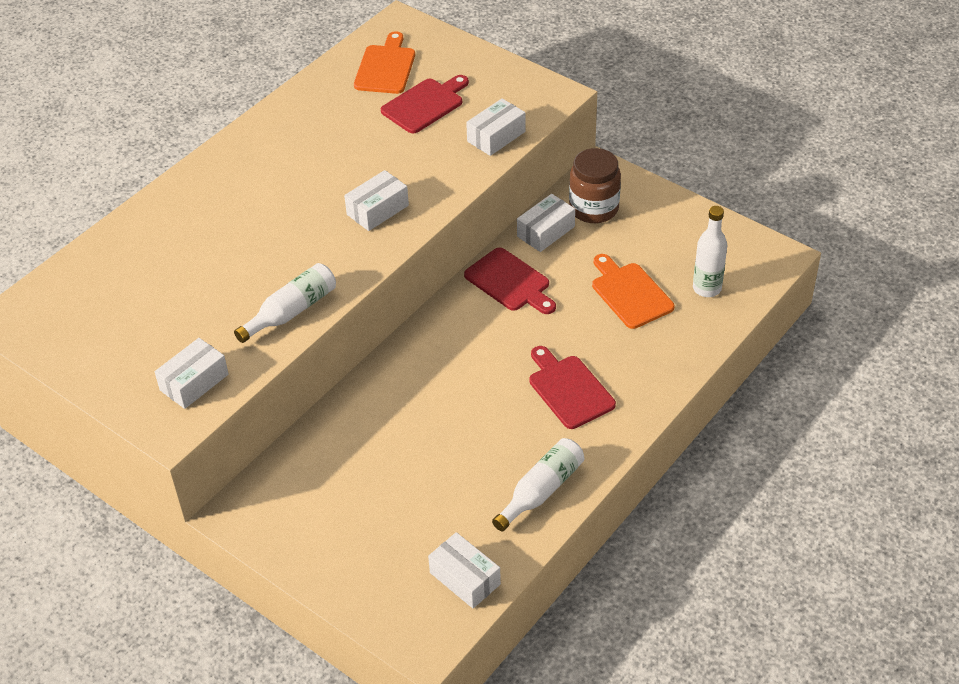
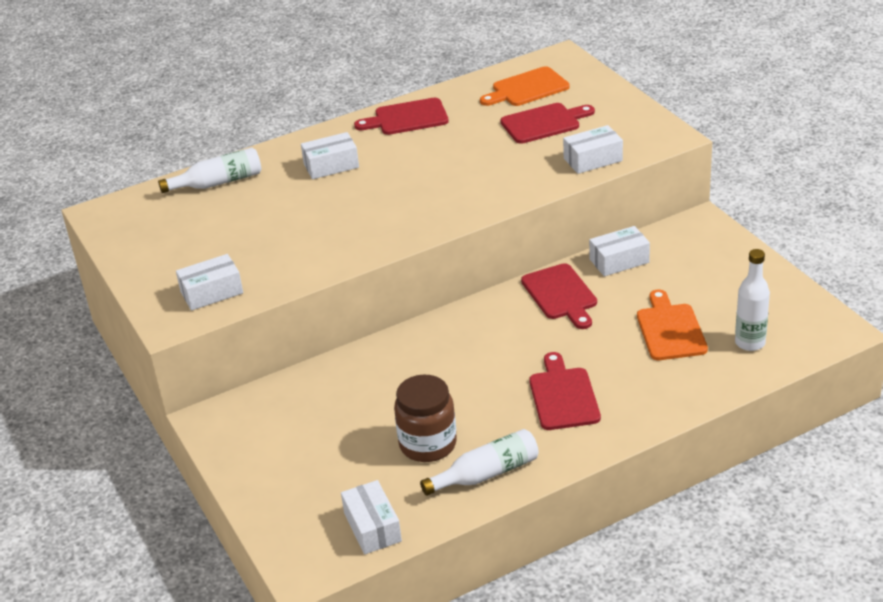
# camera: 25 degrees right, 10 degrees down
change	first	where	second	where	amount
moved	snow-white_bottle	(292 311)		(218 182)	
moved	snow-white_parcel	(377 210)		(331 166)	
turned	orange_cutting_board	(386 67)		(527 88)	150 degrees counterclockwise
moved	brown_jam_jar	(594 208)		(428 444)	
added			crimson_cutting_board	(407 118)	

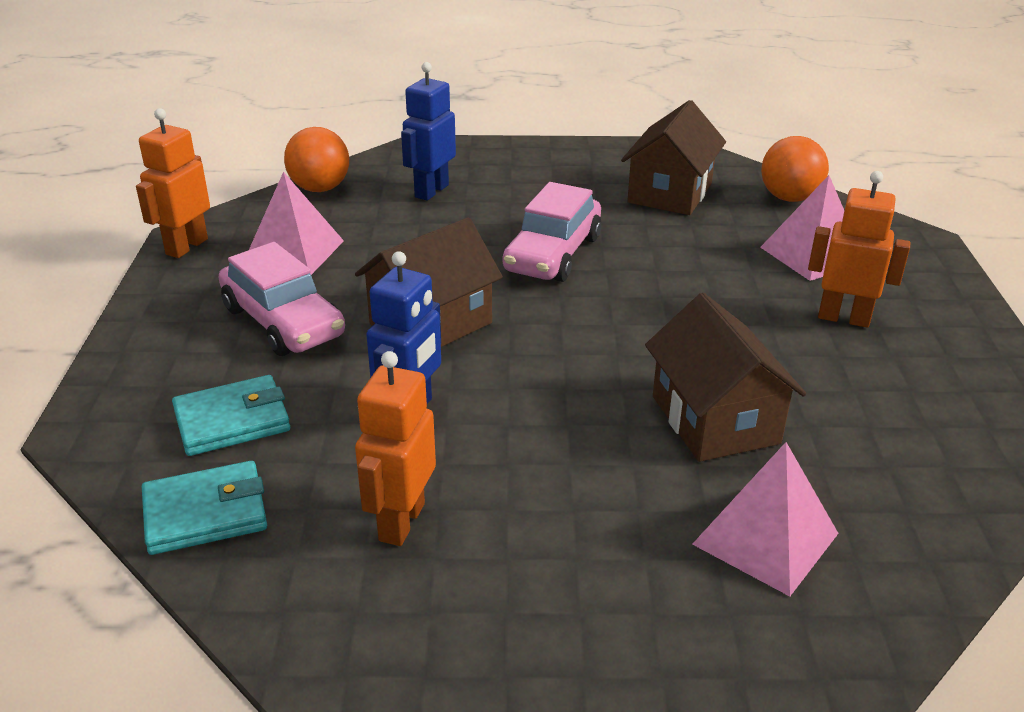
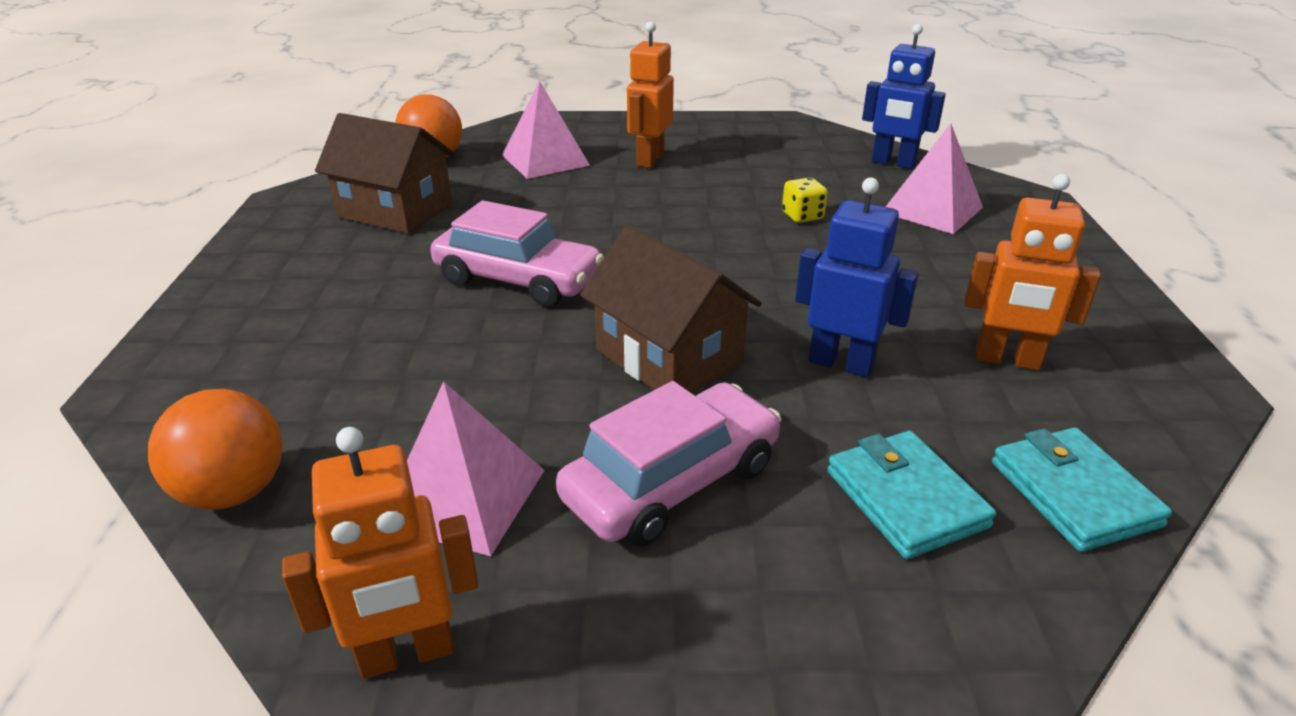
# camera: 90 degrees left, 0 degrees up
change	first	where	second	where	amount
turned	orange_robot	(186 246)		(407 654)	45 degrees counterclockwise
moved	royal_blue_robot	(431 191)		(893 163)	
replaced	brown_house	(715 419)	bright_yellow_die	(802 216)	

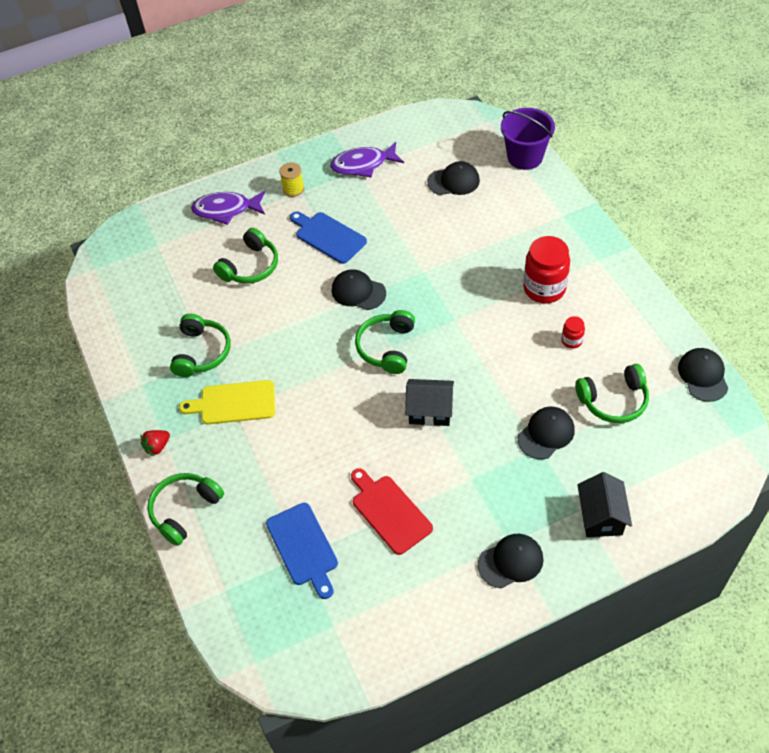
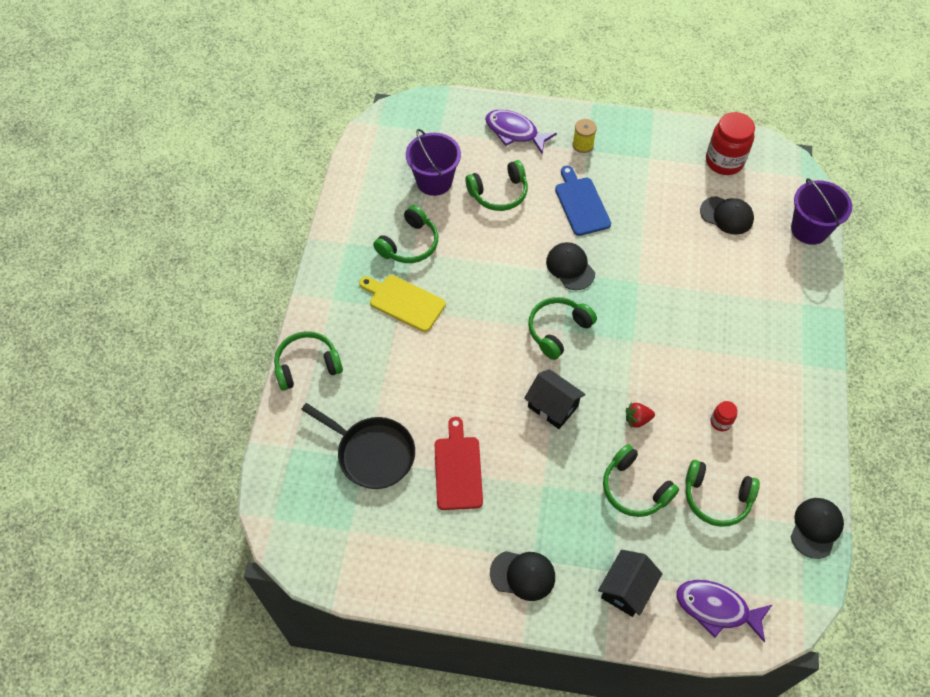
# camera: 30 degrees right, 5 degrees up
change	first	where	second	where	amount
moved	crimson_strawberry	(157 447)		(637 419)	
replaced	royal_blue_cutting_board	(303 547)	jet-black_skillet	(372 453)	
moved	purple_toy_fish	(363 165)		(716 608)	
replaced	jet-black_baseball_cap	(546 434)	emerald_headphones	(634 488)	
moved	crimson_jam_jar	(544 288)		(724 161)	
added			purple_pail	(434 181)	

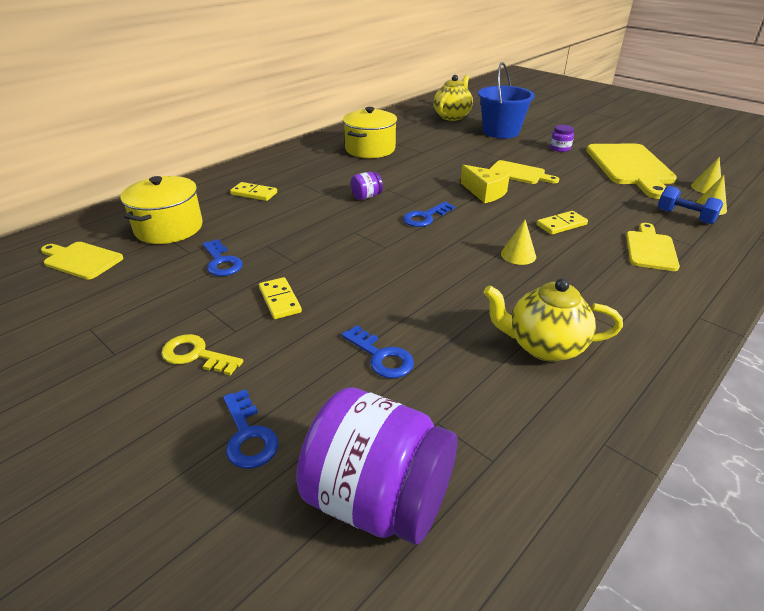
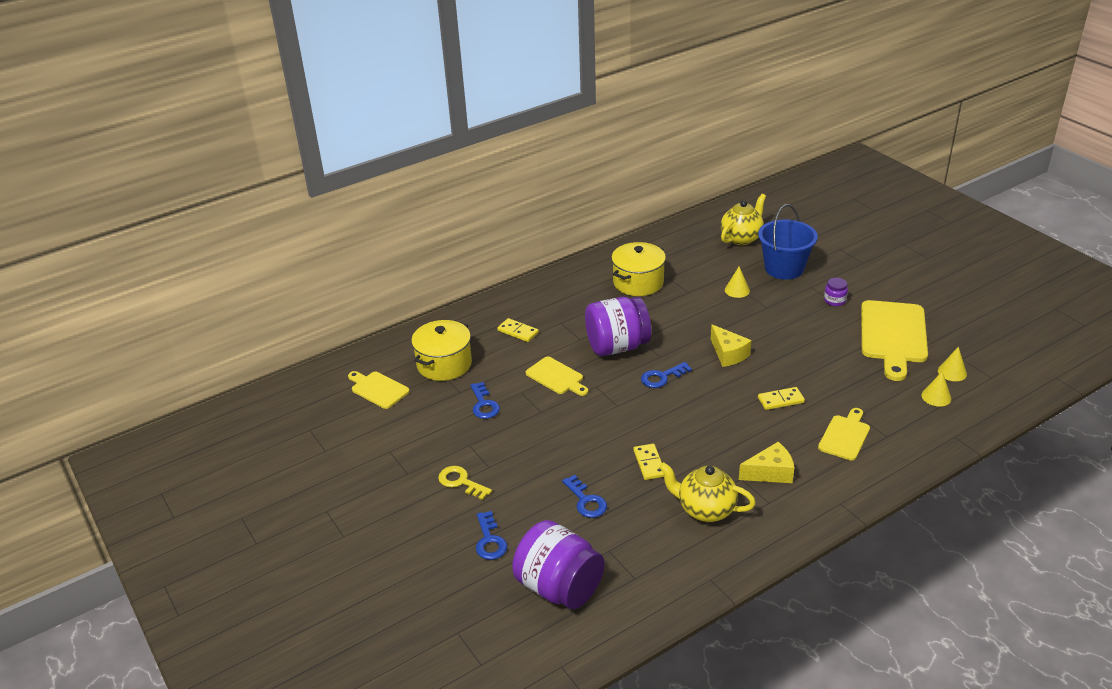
# camera: 15 degrees right, 0 degrees up
change	first	where	second	where	amount
moved	bright_yellow_domino_tile	(279 300)		(649 463)	
resized	purple_jam_jar	(366 196)		(617 346)	x2.35
moved	bright_yellow_cutting_board	(519 173)		(556 377)	
moved	bright_yellow_cone	(518 255)		(737 290)	
removed	royal_blue_free_weight	(685 216)			
added			bright_yellow_piece_of_cheese	(770 473)	

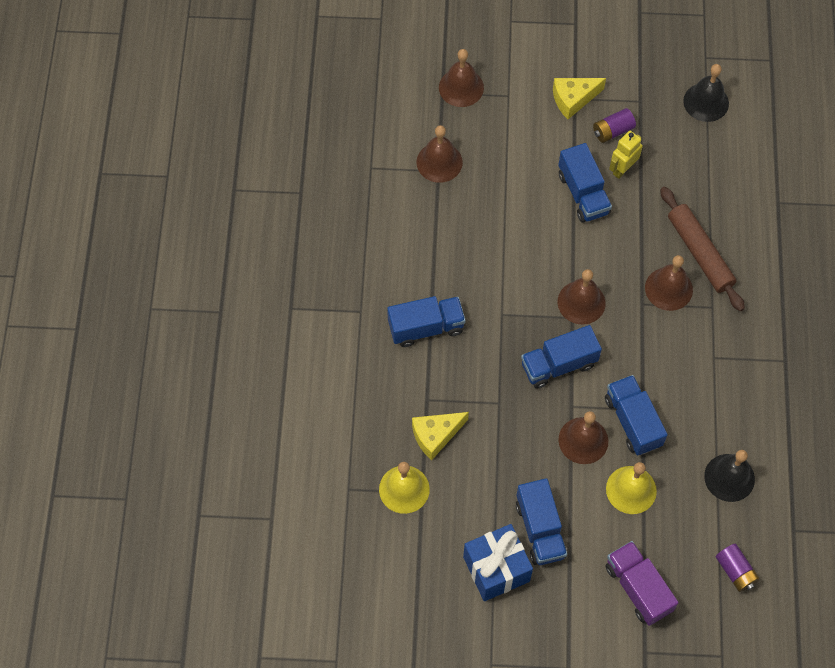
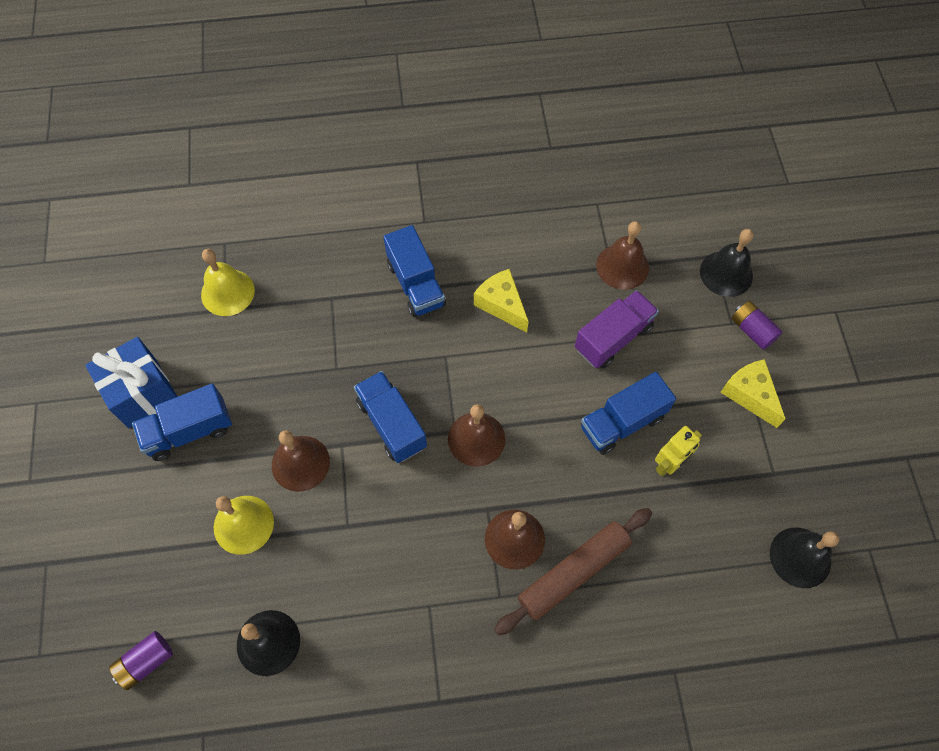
# camera: 80 degrees right, 0 degrees up
change	first	where	second	where	amount
moved	bright_yellow_piece_of_cheese	(435 435)		(501 304)	
recoloured	brown_school_bell	(461 87)	jet-black_school_bell	(726 273)	
moved	purple_AA_battery	(612 131)		(752 330)	
removed	royal_blue_lorry	(633 421)			
moved	purple_lorry	(638 588)		(613 338)	
turned	bright_yellow_robot	(622 169)		(669 464)	105 degrees clockwise

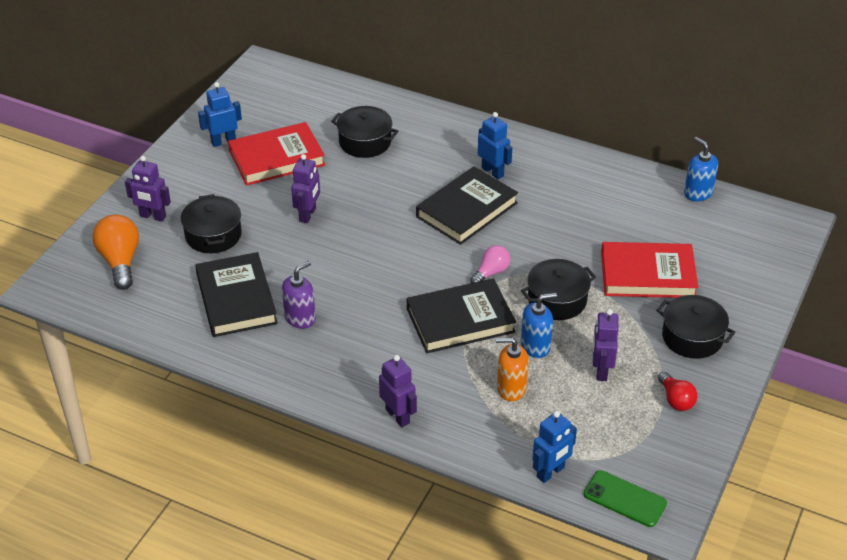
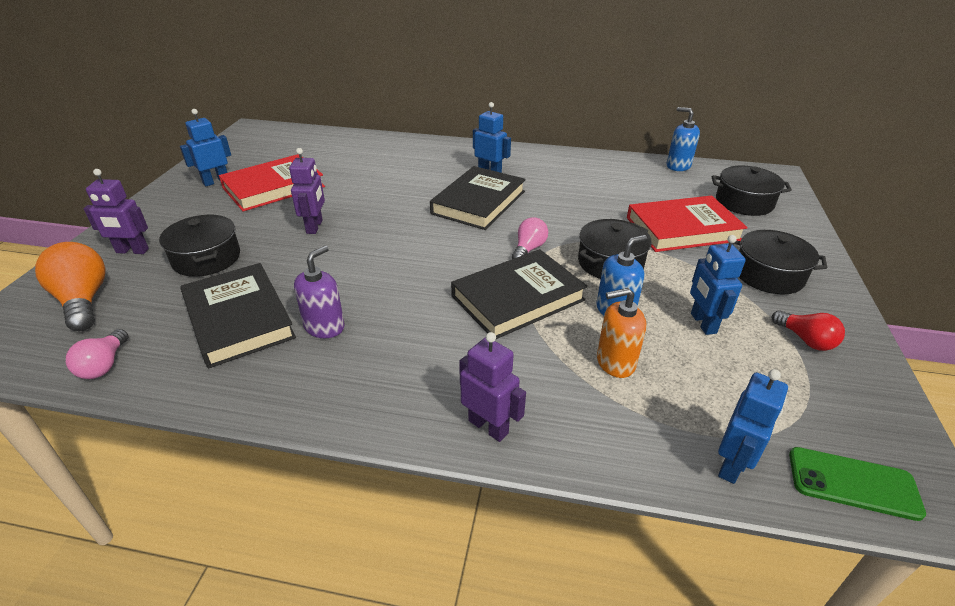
# camera: 15 degrees left, 5 degrees down
change	first	where	second	where	amount
moved	jet-black_cooking_pot	(365 142)		(744 202)	
recoloured	purple_robot	(601 370)	royal_blue_robot	(702 323)	
added			pink_light_bulb	(104 365)	

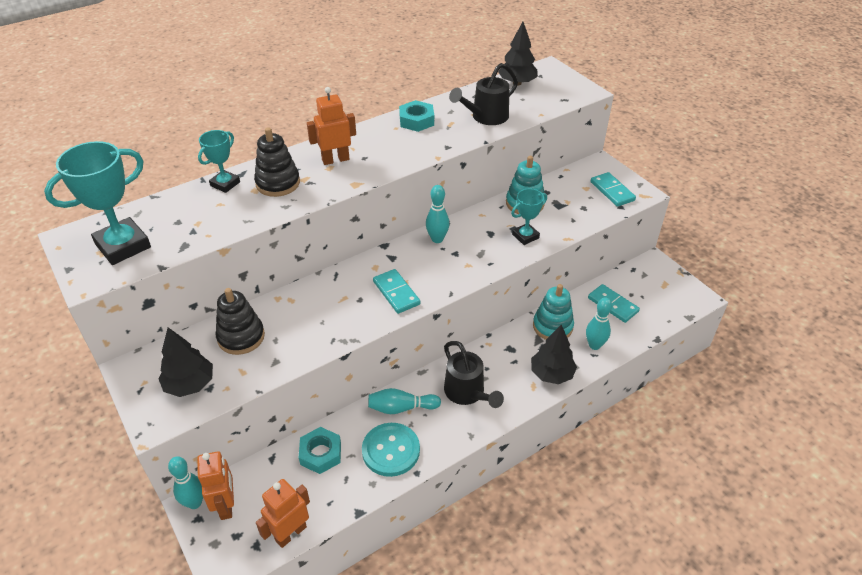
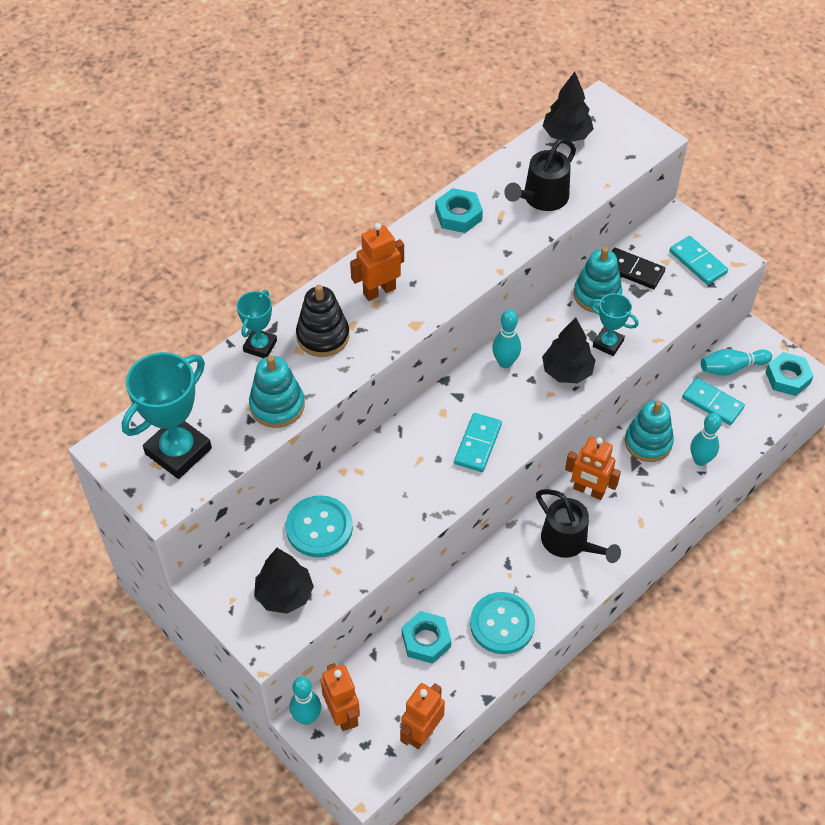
# camera: 10 degrees left, 10 degrees up
change	first	where	second	where	amount
replaced	jet-black_ring_stacker	(241 337)	aqua_sewing_button	(319 528)	
moved	aqua_bowling_pin	(401 408)		(731 368)	
turned	aqua_domino_tile	(396 293)		(477 444)	60 degrees clockwise
turned	aqua_trophy	(525 236)		(608 343)	75 degrees clockwise
moved	jet-black_fir_tree	(551 374)		(567 371)	
added			aqua_ring_stacker	(277 405)	
added			orange_robot	(588 491)	
added			jet-black_domino_tile	(633 270)	
added			aqua_hexagon_nut	(787 378)	

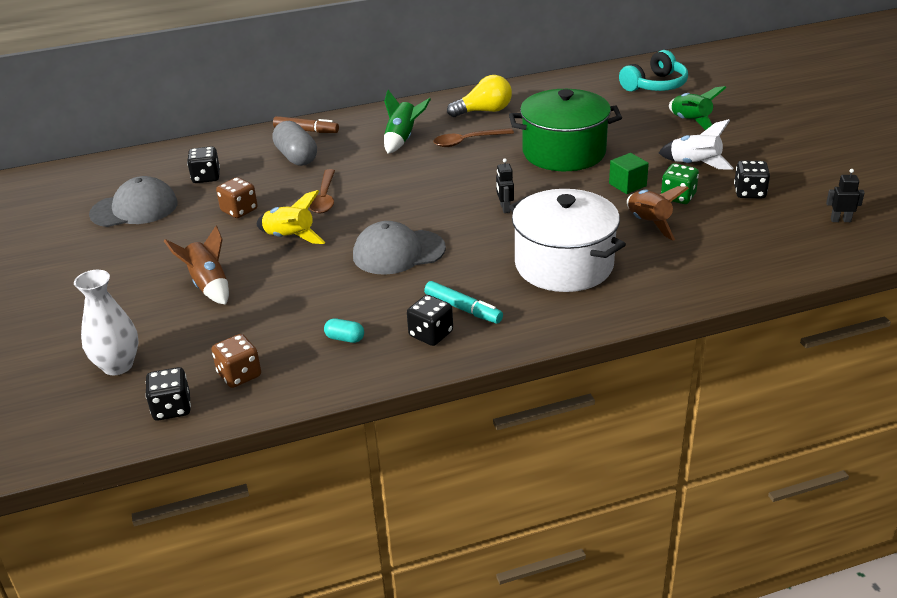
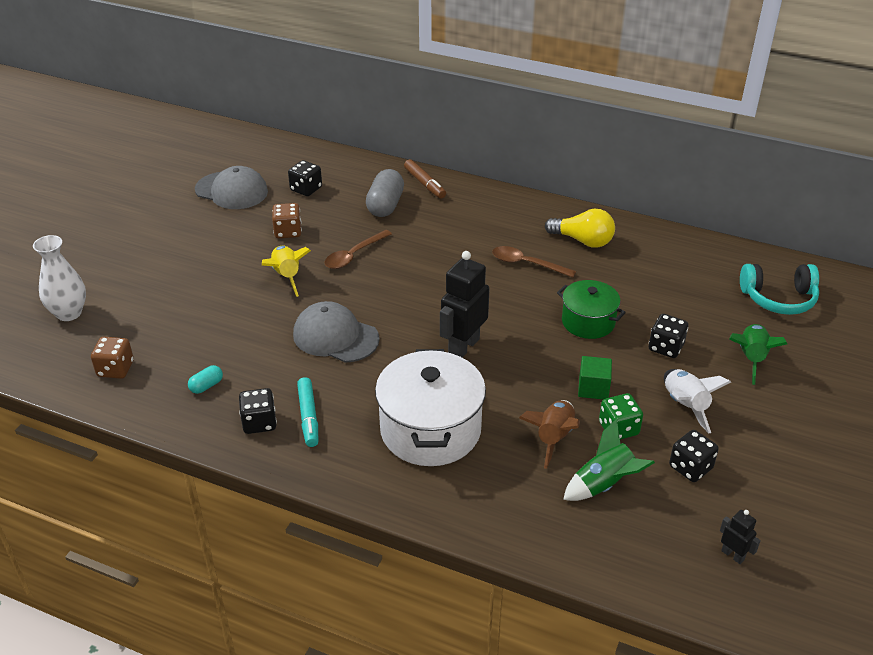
# camera: 40 degrees right, 5 degrees up
change	first	where	second	where	amount
moved	jet-black_die	(172 408)		(666 347)	
removed	brown_spaceship	(208 285)			
turned	aqua_capsule	(345 338)		(206 386)	75 degrees clockwise
moved	emerald_spaceship	(402 139)		(604 484)	
resized	jet-black_robot	(505 208)		(463 347)	x2.07
resized	emerald_cooking_pot	(564 152)		(588 322)	x0.59

